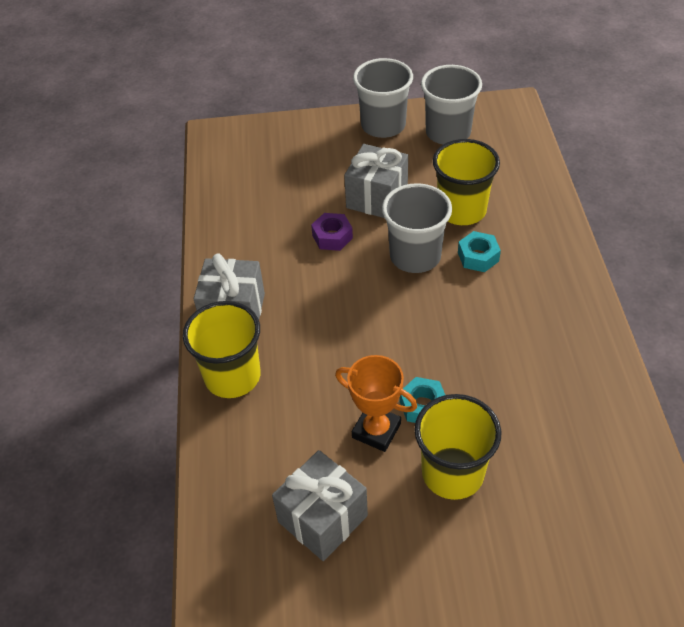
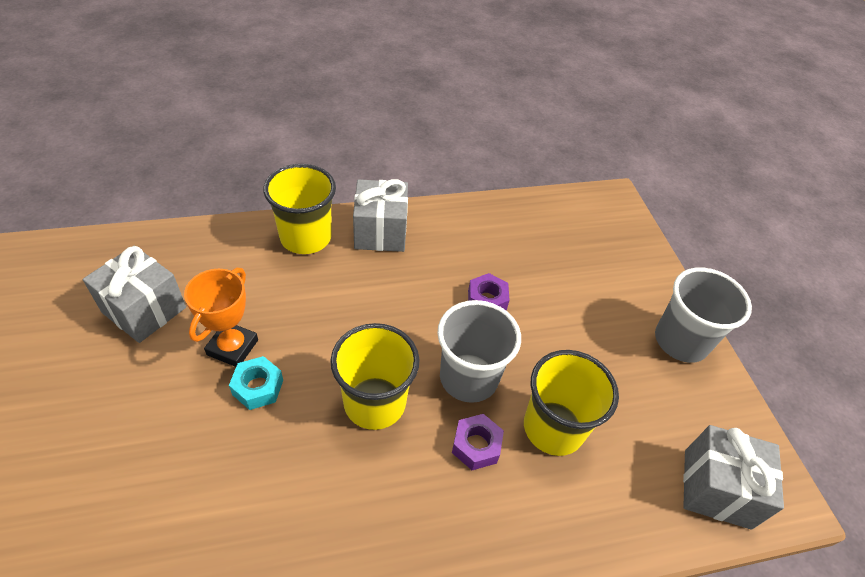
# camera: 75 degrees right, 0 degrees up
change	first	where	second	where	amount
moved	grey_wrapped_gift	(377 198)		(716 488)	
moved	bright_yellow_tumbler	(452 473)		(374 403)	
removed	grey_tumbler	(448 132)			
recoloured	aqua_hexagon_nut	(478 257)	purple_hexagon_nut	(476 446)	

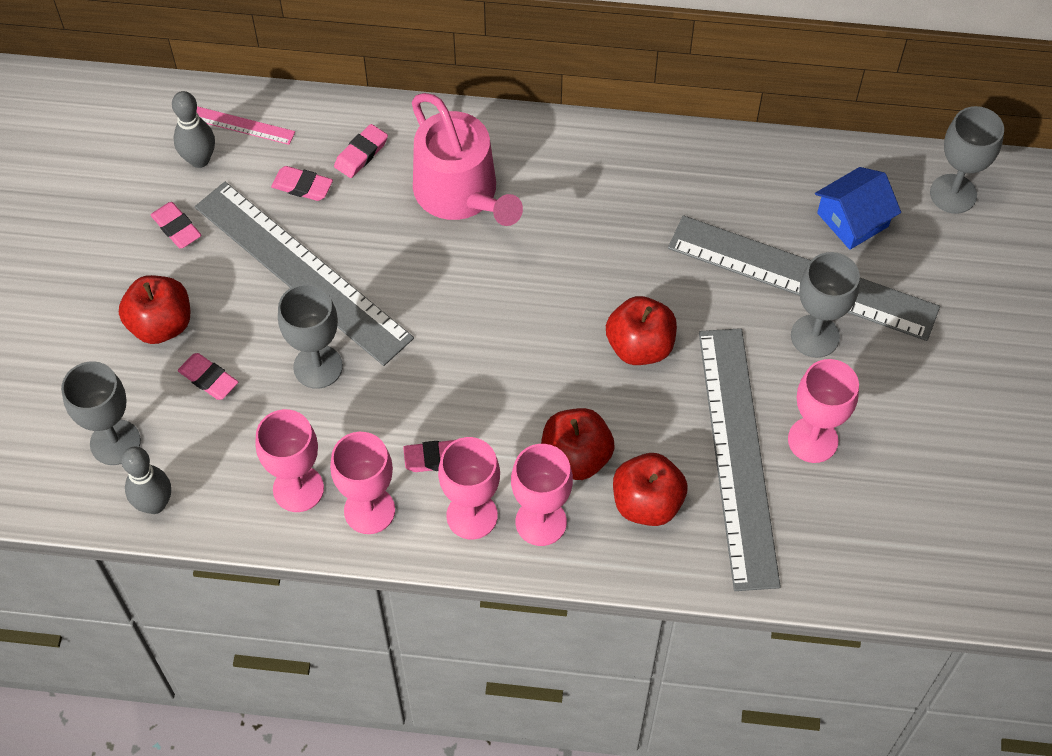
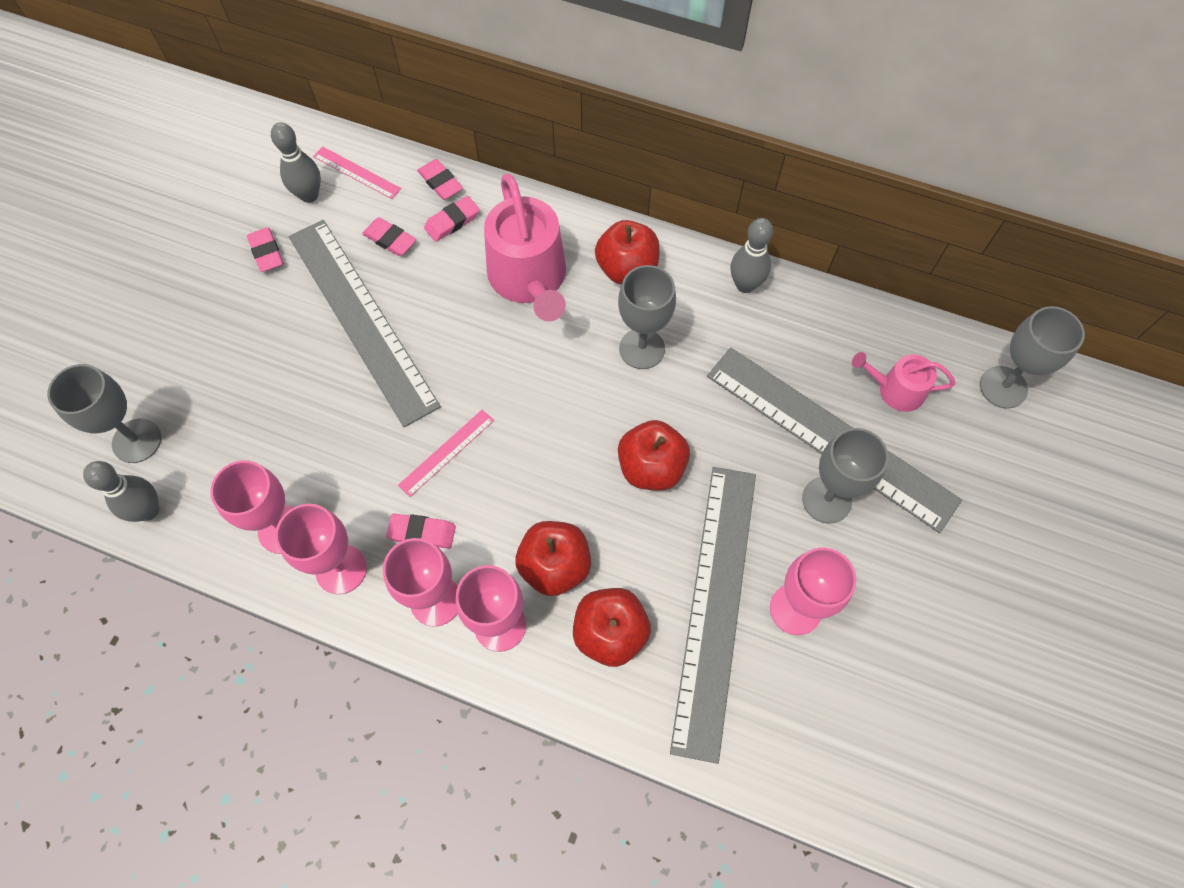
# camera: 15 degrees right, 5 degrees up
change	first	where	second	where	amount
moved	crimson_apple_fruit	(161 324)		(627 269)	
moved	pink_gum_eraser	(208 379)		(440 182)	
moved	grey_chalice	(318 366)		(642 348)	
replaced	royal_blue_house	(852 219)	pink_watering_pot	(895 390)	
added			pink_straightedge	(446 452)	
added			grey_bowling_pin	(745 285)	

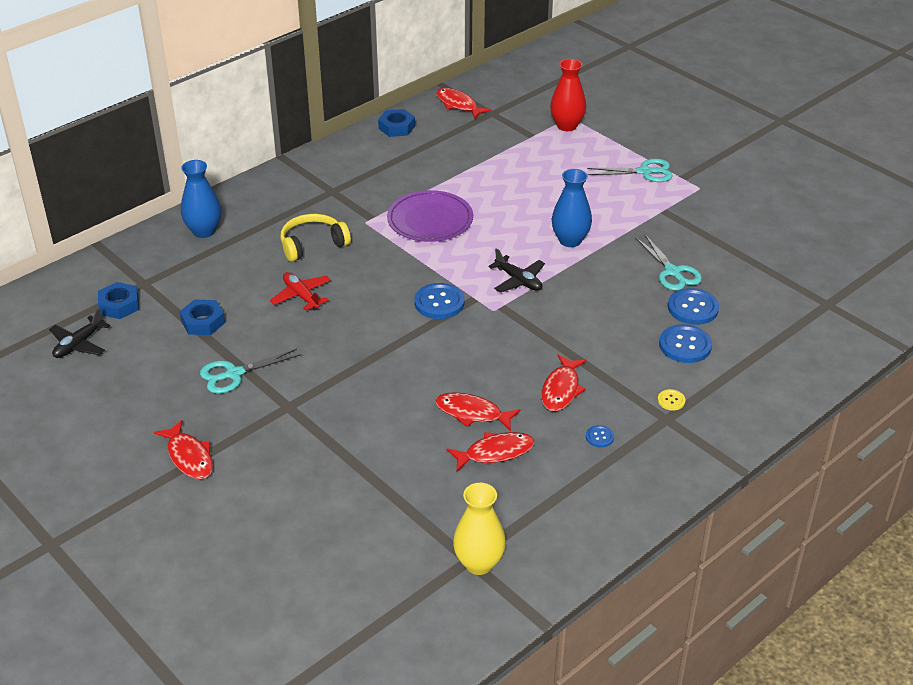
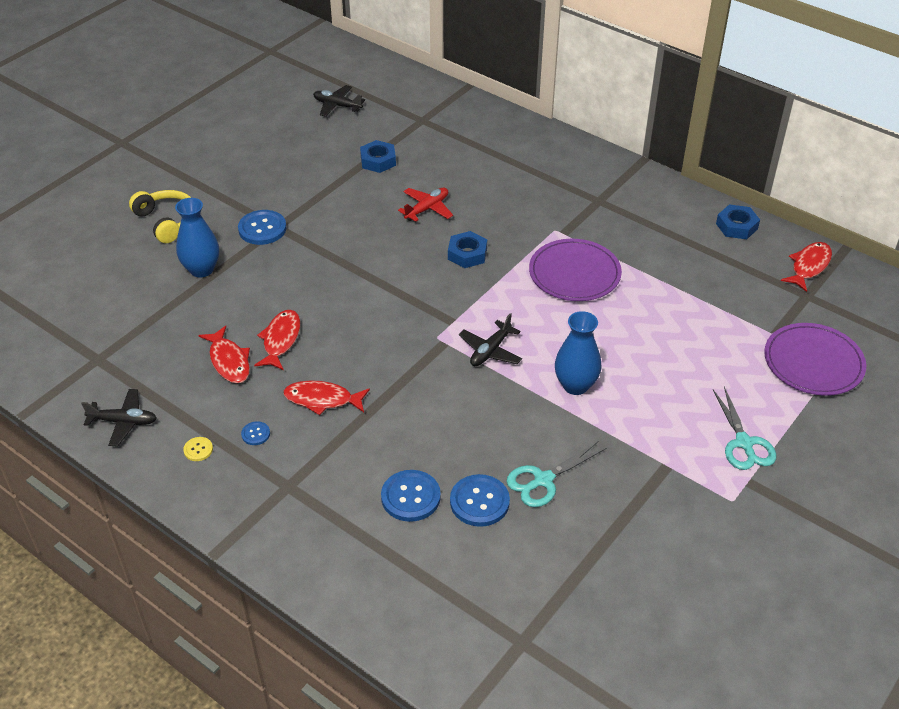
# camera: 80 degrees right, 5 degrees up
change	first	where	second	where	amount
moved	royal_blue_hexagon_nut	(119 305)		(467 254)	
removed	crimson_toy_fish	(189 457)			
moved	royal_blue_flower_vase	(204 231)		(201 269)	
removed	aqua_scissors	(234 374)			
moved	bright_yellow_headphones	(312 244)		(167 221)	
moved	royal_blue_sewing_button	(439 302)		(262 229)	
removed	bright_yellow_flower_vase	(479 563)			
replaced	crimson_flower_vase	(567 126)	purple_dinner_plate	(813 362)	
moved	bright_yellow_sewing_button	(671 400)		(198 450)	
added			jet-black_toy_plane	(123 422)	

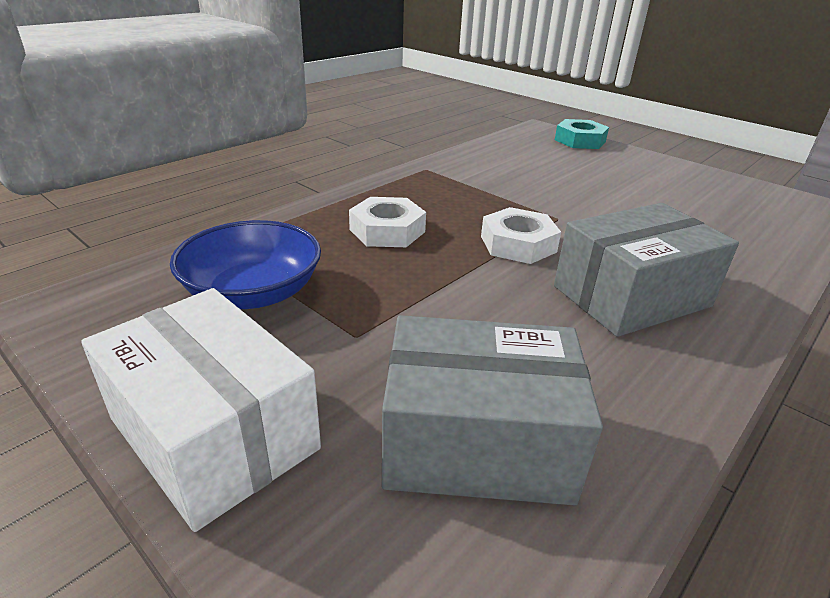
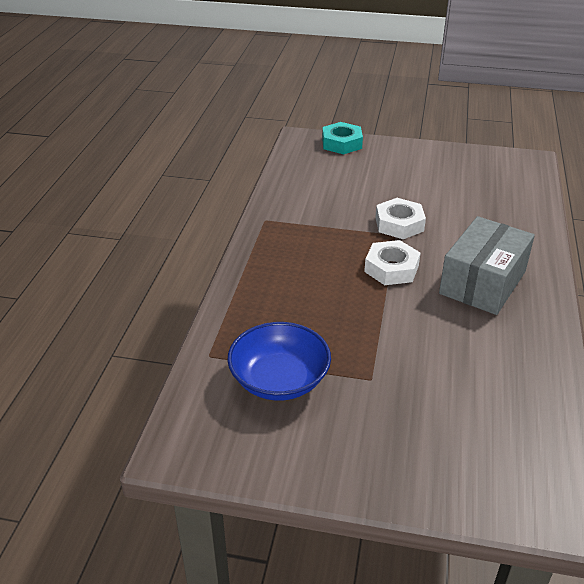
# camera: 30 degrees left, 5 degrees up
change	first	where	second	where	amount
removed	snow-white_parcel	(214 433)			
moved	snow-white_hexagon_nut	(387 231)		(399 224)	
removed	grey_parcel	(477 442)			

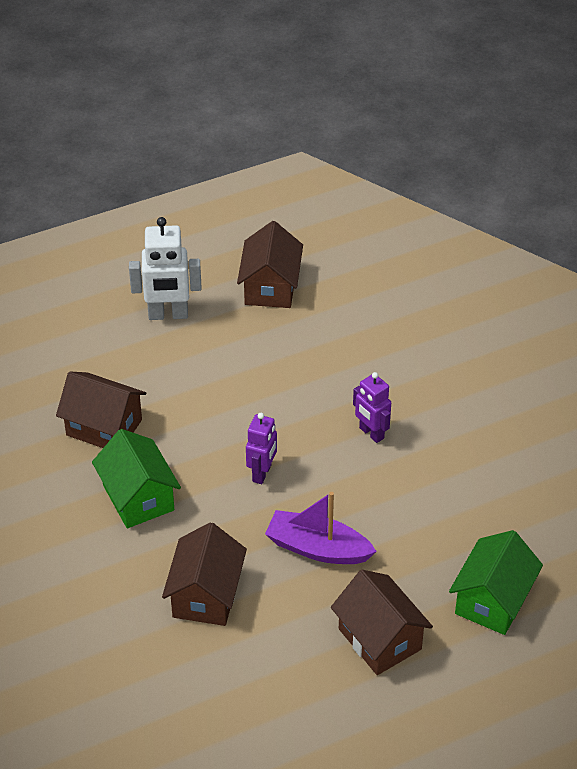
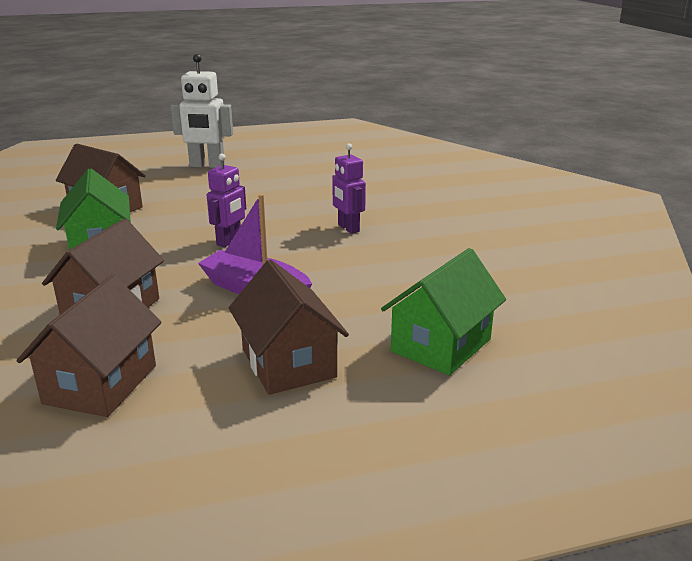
# camera: 10 degrees right, 20 degrees down
change	first	where	second	where	amount
moved	brown_house	(270 287)		(101 384)	

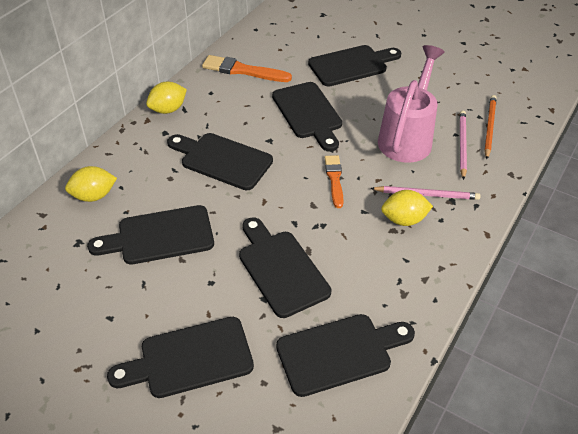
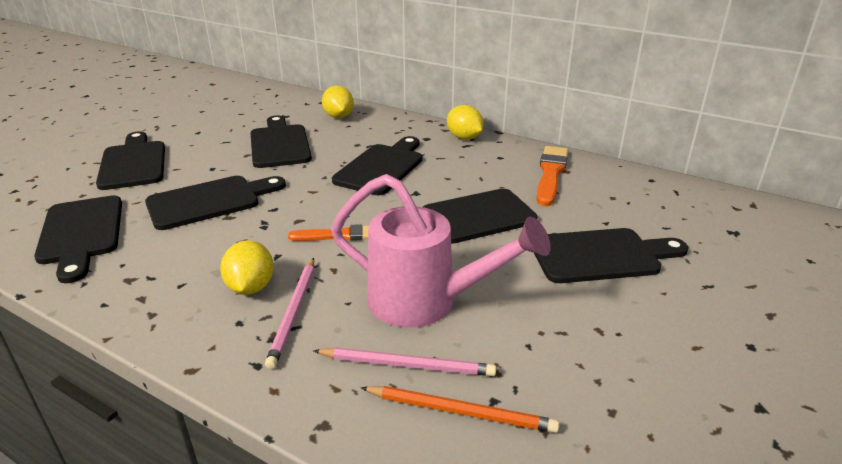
# camera: 90 degrees right, 15 degrees down
change	first	where	second	where	amount
turned	jet-black_cutting_board	(351 65)		(601 255)	75 degrees counterclockwise

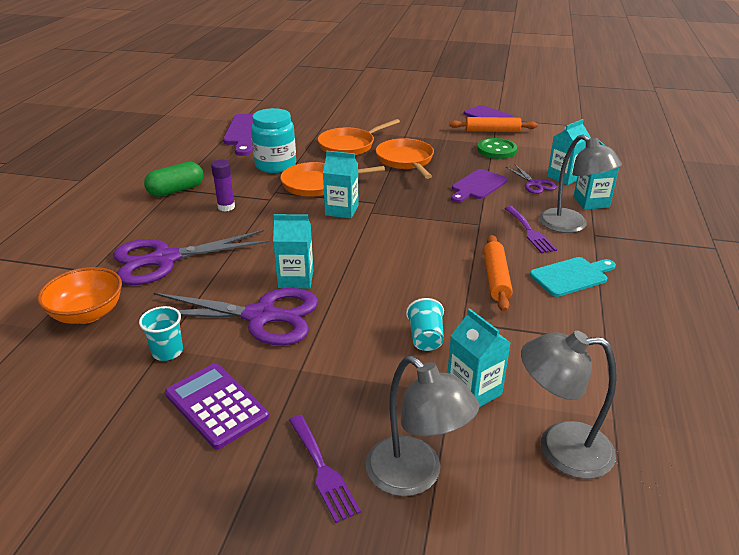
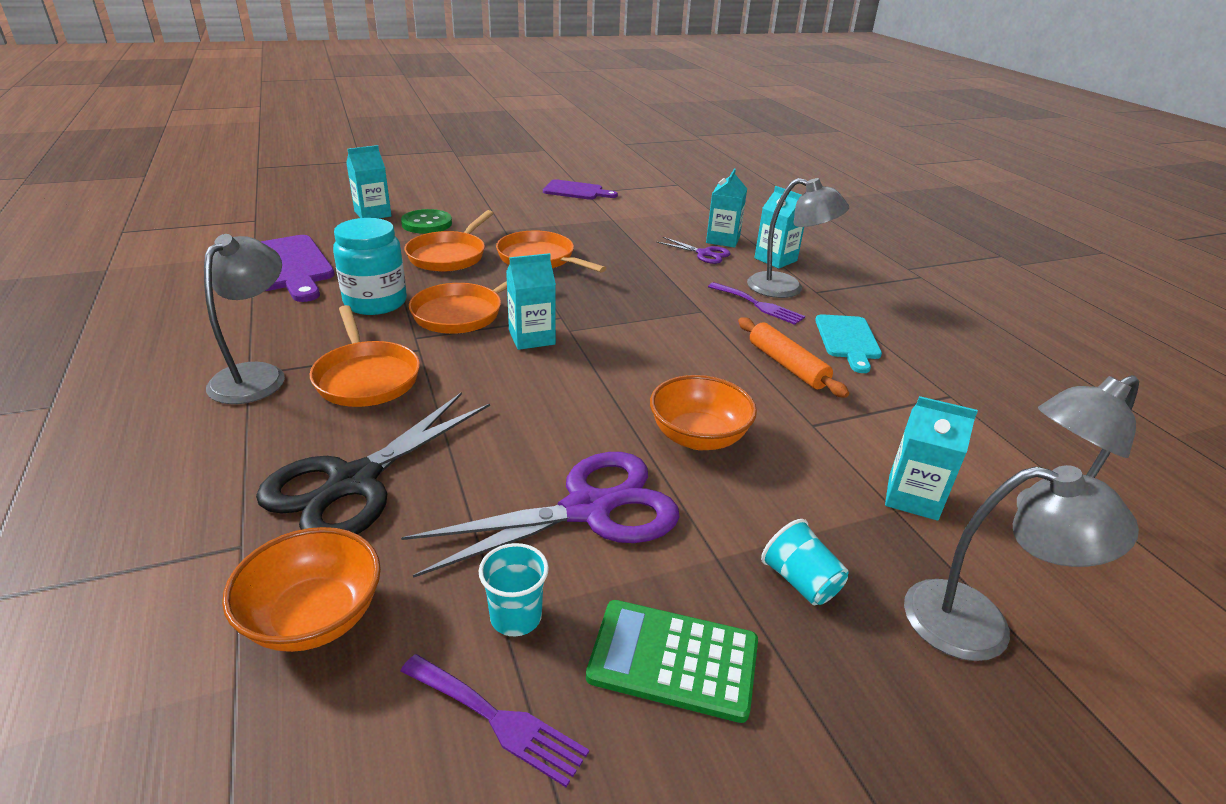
# camera: 35 degrees left, 0 degrees up
change	first	where	second	where	amount
recoloured	purple_scissors	(165 259)	jet-black_scissors	(354 482)	
replaced	emerald_capsule	(176 190)	grey_lamp	(257 375)	
recoloured	purple_pocket_calculator	(216 405)	emerald_pocket_calculator	(673 659)	
replaced	purple_glue	(226 207)	orange_skillet	(366 377)	
moved	aqua_carton	(296 279)		(372 214)	
moved	purple_fork	(322 470)		(498 720)	
moved	aqua_tumbler	(425 338)		(800 581)	
removed	orange_pastry_roller	(492 131)			
removed	purple_cutting_board	(477 186)			
moved	emerald_sewing_button	(496 150)		(427 224)	
turned	aqua_cutting_board	(571 276)		(848 340)	150 degrees clockwise
added			orange_deep_dish	(698 437)	

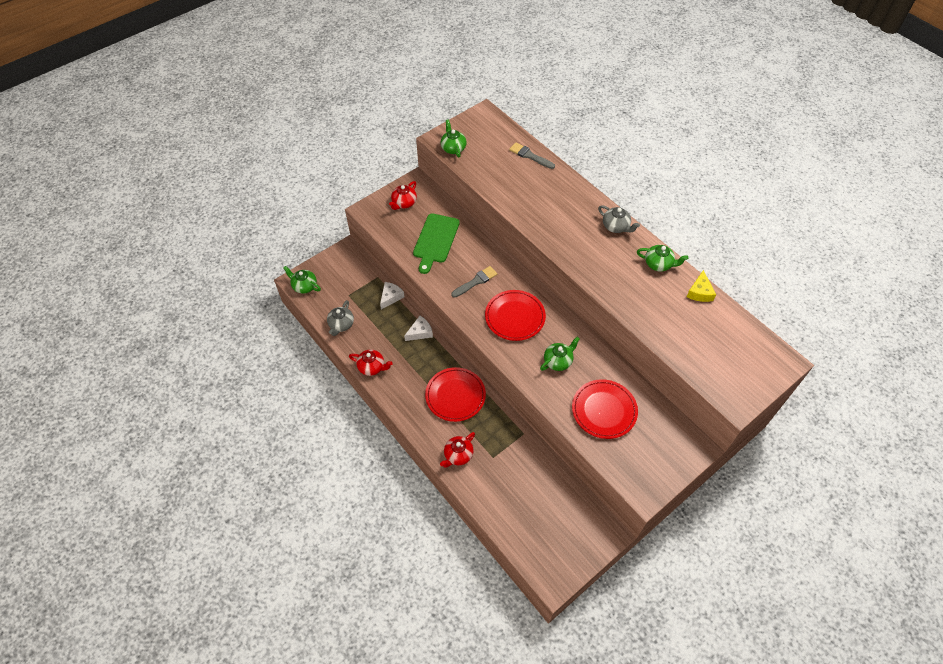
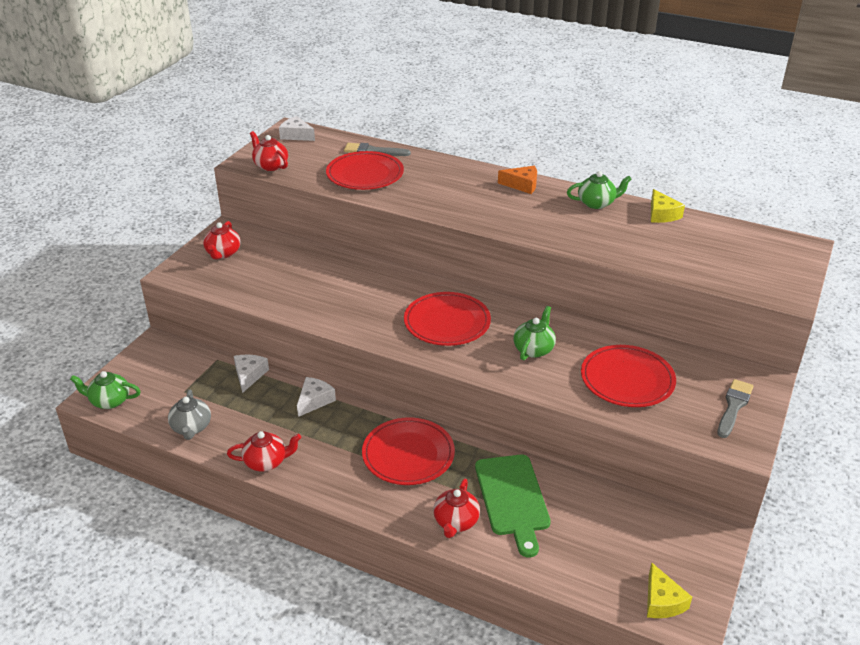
# camera: 25 degrees left, 20 degrees down
change	first	where	second	where	amount
moved	emerald_cutting_board	(435 240)		(512 498)	
recoloured	emerald_teapot	(453 148)	crimson_teapot	(270 165)	
moved	grey_brush	(476 281)		(734 406)	
replaced	grey_teapot	(616 226)	orange_piece_of_cheese	(522 185)	
added			snow-white_piece_of_cheese	(296 135)	
added			crimson_dinner_plate	(365 174)	
added			bright_yellow_piece_of_cheese	(662 601)	

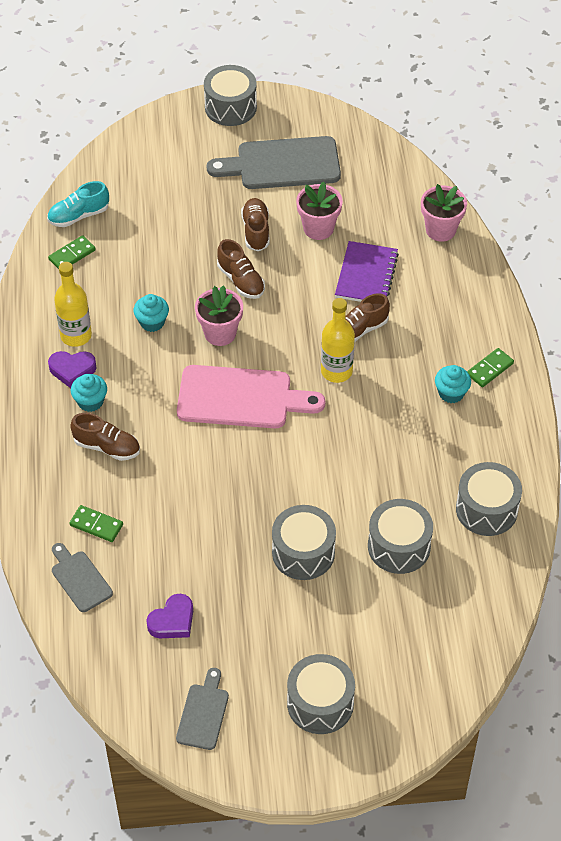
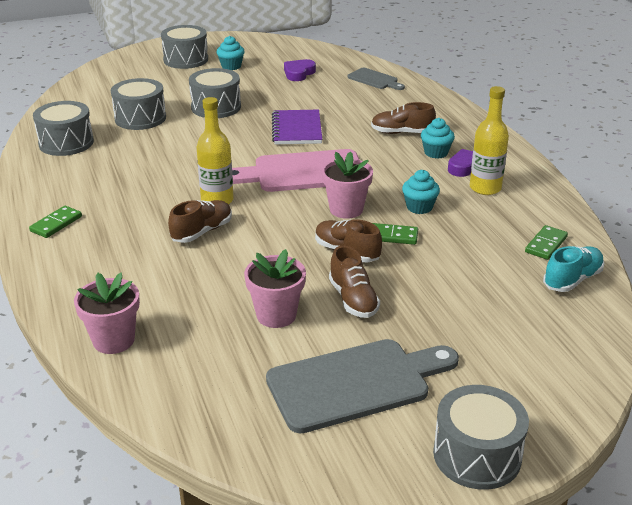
# camera: 165 degrees right, 20 degrees down
change	first	where	second	where	amount
moved	emerald_domino_tile	(96 525)		(392 236)	
removed	grey_cutting_board	(203 713)			
moved	purple_notepad	(366 275)		(296 129)	
moved	aqua_muffin	(451 393)		(231 66)	

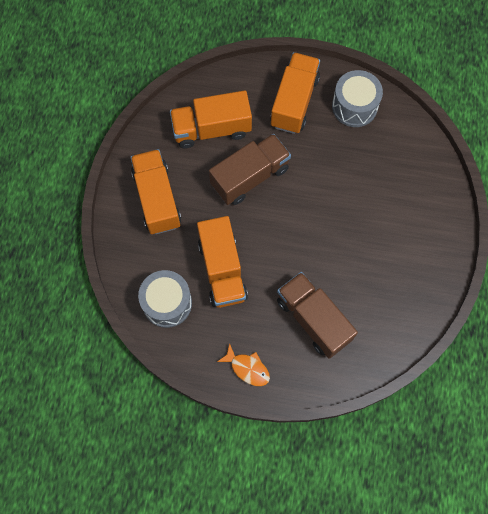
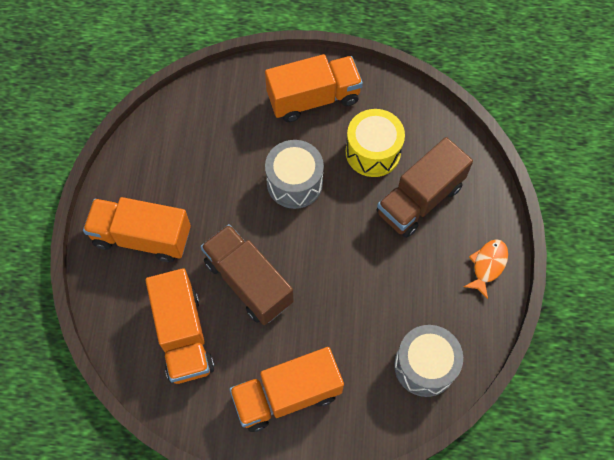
# camera: 95 degrees left, 5 degrees down
change	first	where	second	where	amount
moved	orange_lorry	(222 270)		(313 98)	
moved	grey_snare_drum	(354 106)		(294 183)	
added			bright_yellow_snare_drum	(373 152)	

